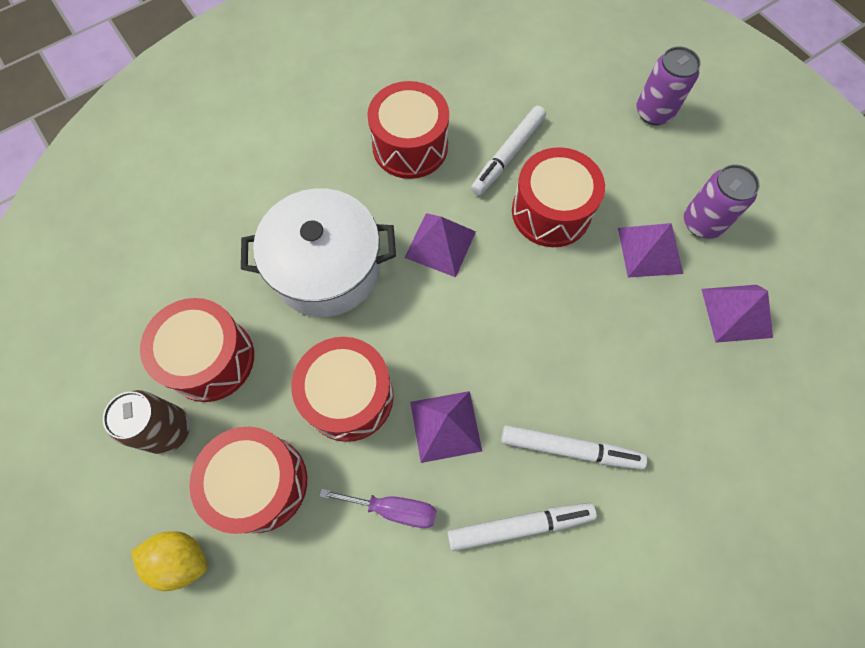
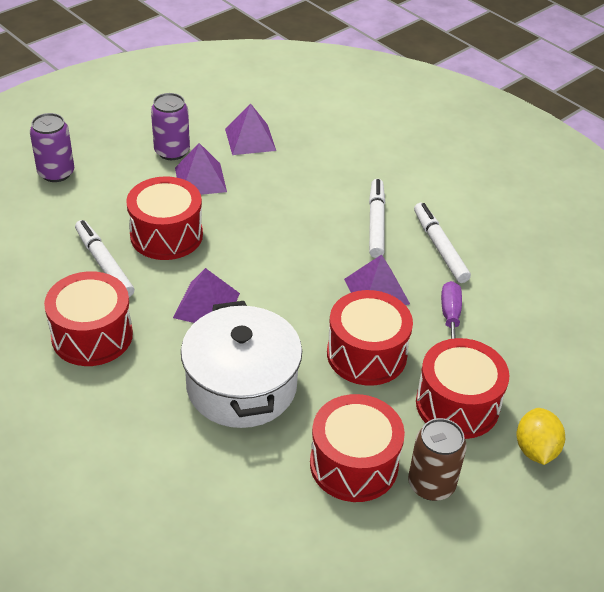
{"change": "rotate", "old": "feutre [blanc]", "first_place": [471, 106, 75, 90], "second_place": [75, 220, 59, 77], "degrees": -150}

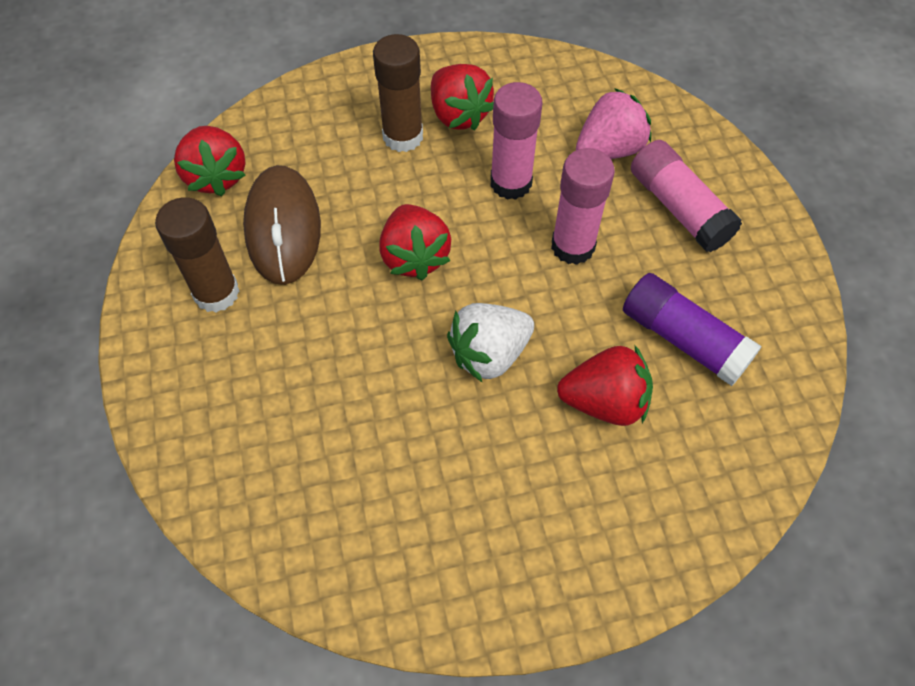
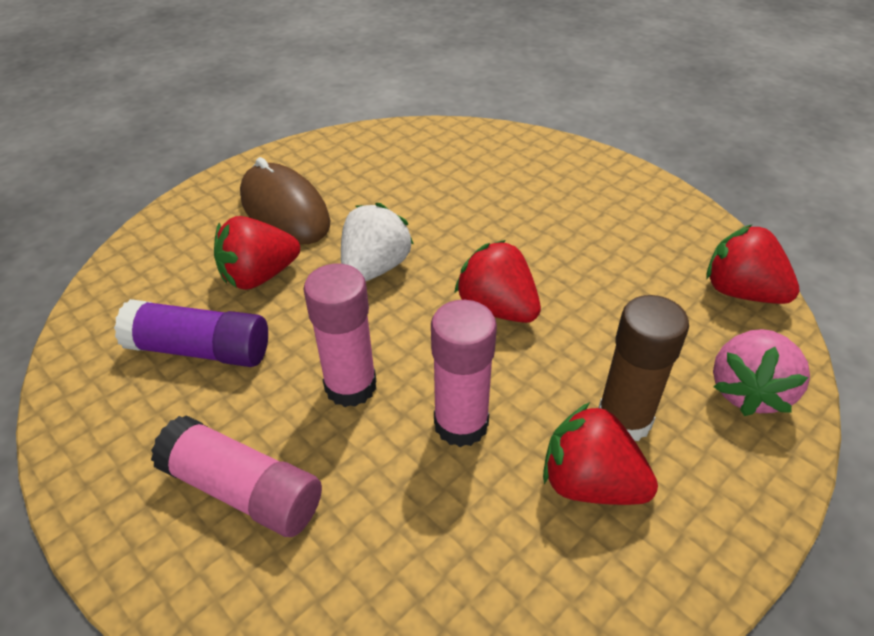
{"change": "delete", "old": "bâton de colle [marron]", "first_place": [155, 197, 84, 116]}
{"change": "move", "old": "souris [marron]", "first_place": [243, 165, 78, 120], "second_place": [240, 157, 90, 87]}
{"change": "move", "old": "fraise [rose]", "first_place": [576, 88, 75, 71], "second_place": [713, 329, 97, 87]}

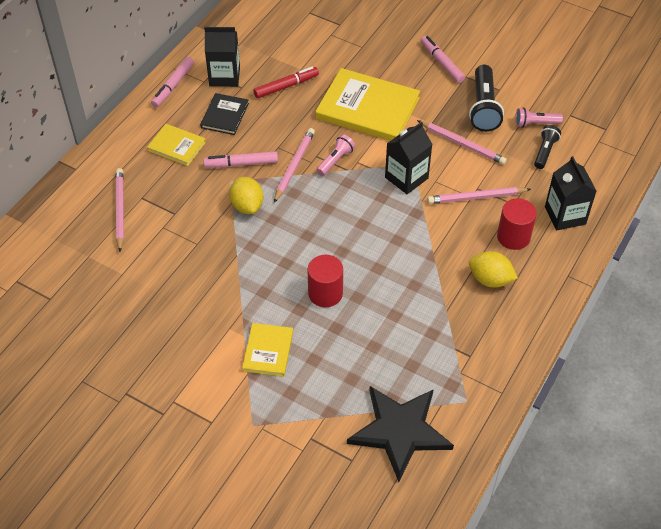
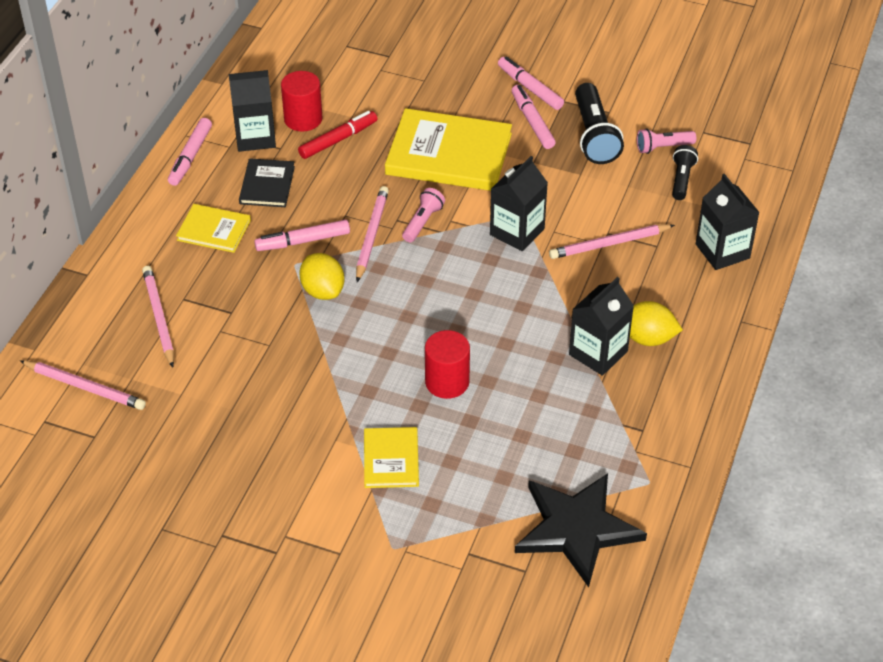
{"change": "insert", "new": "feutre [rose]", "second_place": [511, 85, 45, 64]}
{"change": "insert", "new": "brique de lait [noir]", "second_place": [569, 277, 65, 99]}
{"change": "move", "old": "crayon [rose]", "first_place": [417, 120, 90, 45], "second_place": [20, 360, 126, 50]}
{"change": "move", "old": "cylindre [rouge]", "first_place": [497, 198, 40, 52], "second_place": [281, 71, 42, 60]}

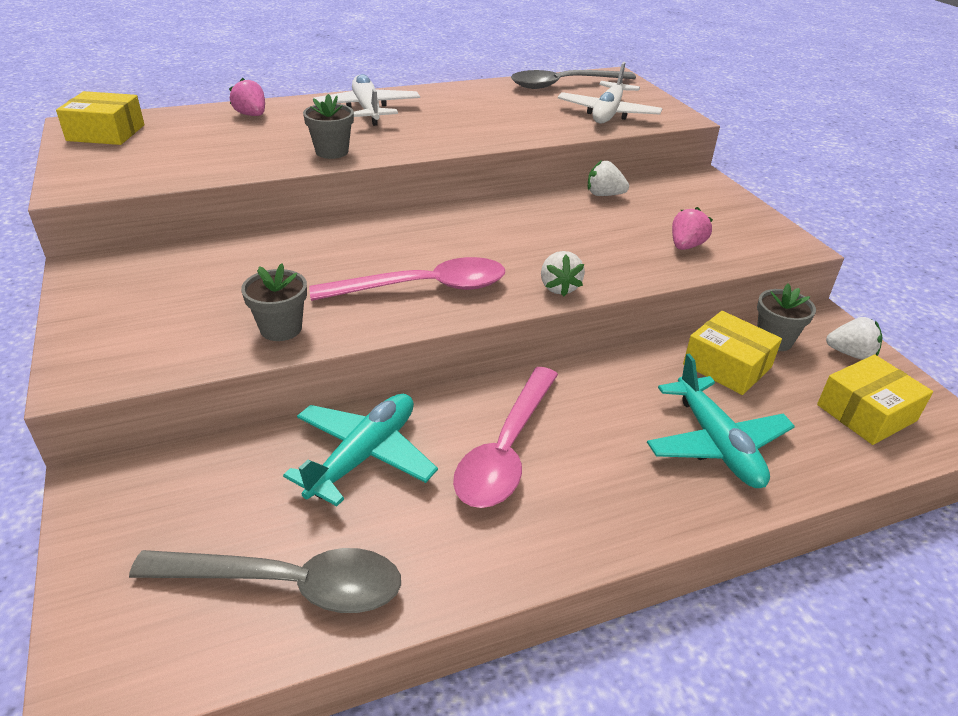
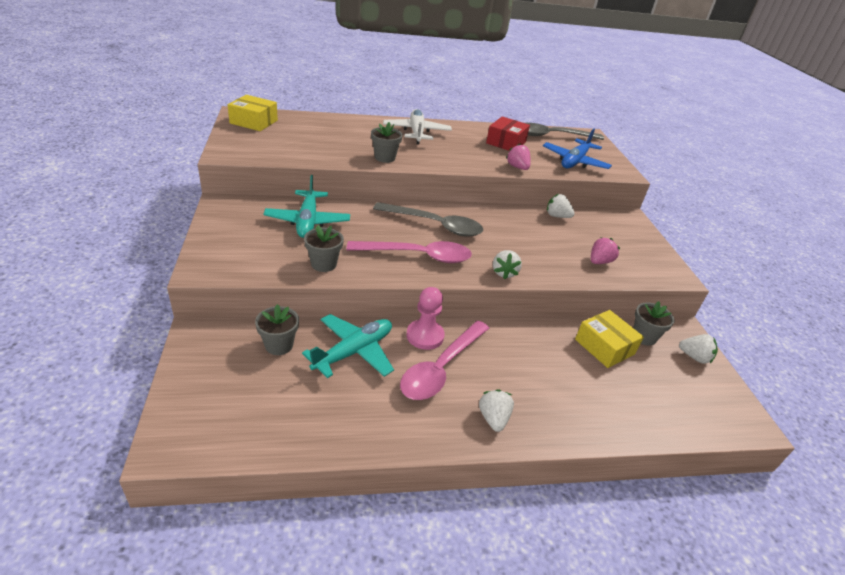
{"change": "delete", "old": "boîte [jaune]", "first_place": [817, 355, 116, 90]}
{"change": "insert", "new": "pot de fleurs [gris]", "second_place": [255, 304, 44, 51]}
{"change": "insert", "new": "pion [rose]", "second_place": [407, 287, 38, 63]}
{"change": "insert", "new": "fraise [blanc]", "second_place": [479, 389, 35, 43]}
{"change": "insert", "new": "boîte [rouge]", "second_place": [486, 116, 44, 35]}
{"change": "move", "old": "cuillère [gris]", "first_place": [129, 548, 272, 65], "second_place": [373, 202, 110, 35]}
{"change": "move", "old": "fraise [rose]", "first_place": [229, 78, 36, 38], "second_place": [506, 143, 25, 27]}
{"change": "move", "old": "avion [turquoise]", "first_place": [647, 353, 148, 135], "second_place": [263, 175, 87, 63]}
{"change": "recolor", "old": "avion [blanc]", "new": "avion [bleu]", "first_place": [558, 62, 105, 61], "second_place": [543, 129, 69, 40]}

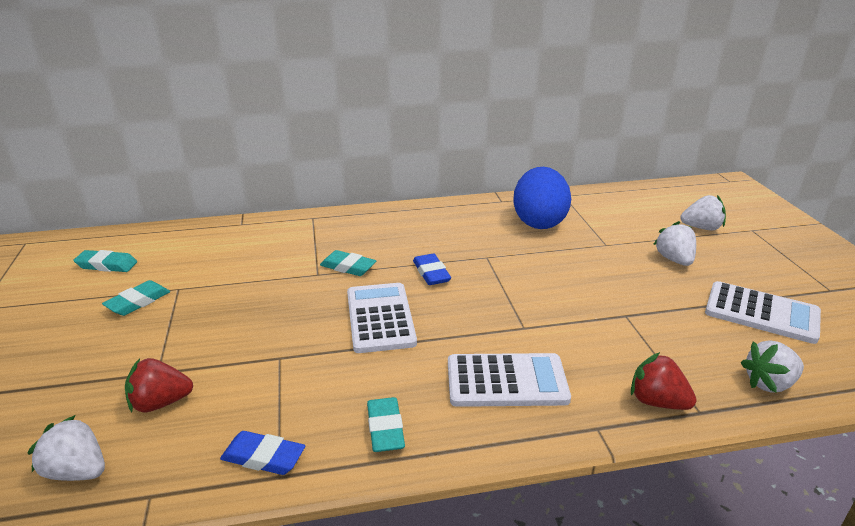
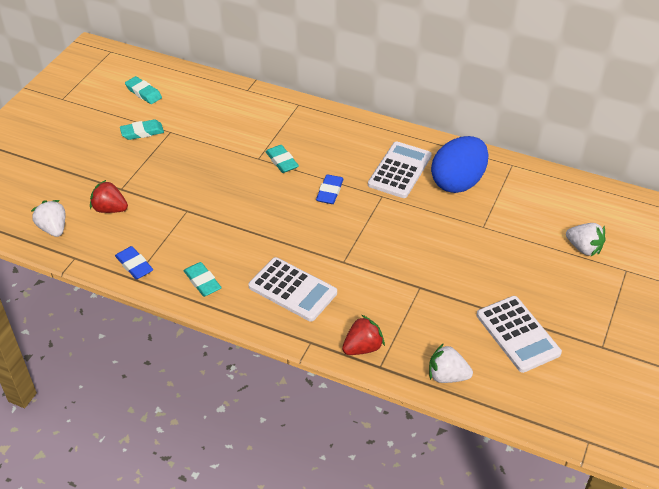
{"change": "delete", "old": "fraise [blanc]", "first_place": [653, 221, 43, 45]}
{"change": "move", "old": "calculatrice [blanc]", "first_place": [347, 283, 70, 70], "second_place": [368, 141, 64, 57]}
{"change": "rotate", "old": "gomme [turquoise]", "first_place": [367, 397, 38, 55], "second_place": [184, 262, 38, 35], "degrees": -60}
{"change": "rotate", "old": "fraise [rouge]", "first_place": [631, 352, 66, 58], "second_place": [342, 315, 43, 40], "degrees": 75}

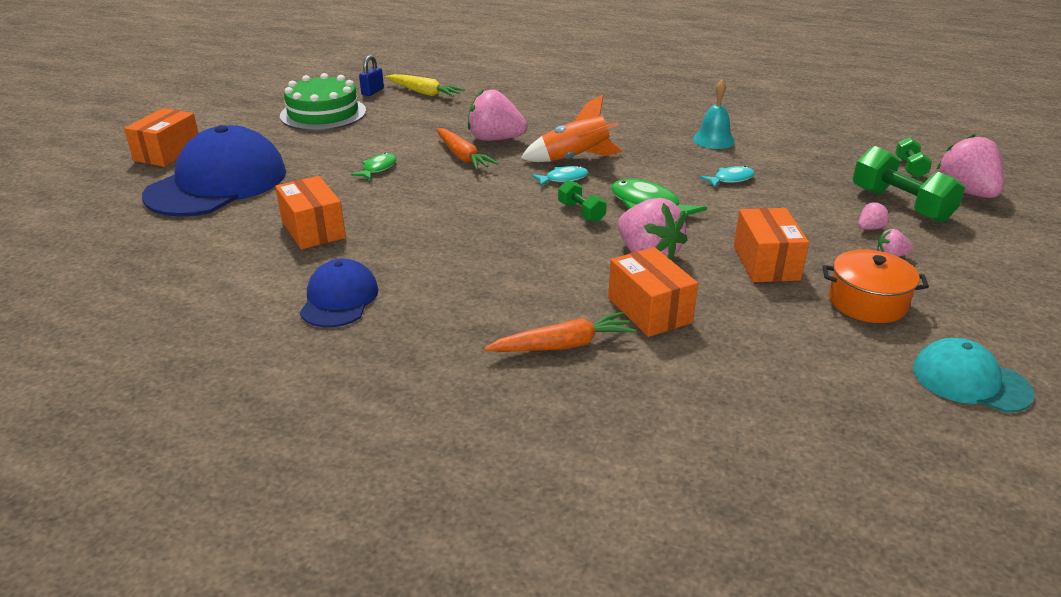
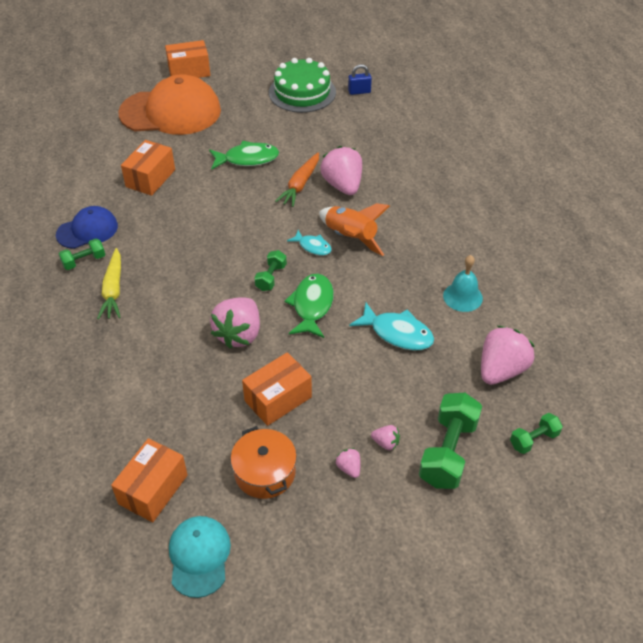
{"change": "delete", "old": "carotte [orange]", "first_place": [484, 312, 152, 40]}
{"change": "insert", "new": "haltère [vert]", "second_place": [59, 239, 46, 31]}
{"change": "move", "old": "carotte [jaune]", "first_place": [385, 74, 80, 23], "second_place": [97, 248, 24, 72]}
{"change": "move", "old": "boîte [orange]", "first_place": [608, 247, 90, 90], "second_place": [111, 438, 77, 84]}
{"change": "move", "old": "fraise [rose]", "first_place": [937, 134, 67, 64], "second_place": [481, 326, 54, 59]}
{"change": "recolor", "old": "casquette [bleu]", "new": "casquette [orange]", "first_place": [142, 125, 144, 92], "second_place": [118, 74, 103, 61]}
{"change": "resize", "old": "poisson [vert]", "first_place": [351, 153, 45, 27], "second_place": [209, 141, 70, 29], "factor": 1.66}
{"change": "resize", "old": "poisson [turquoise]", "first_place": [700, 166, 55, 22], "second_place": [349, 302, 85, 49], "factor": 1.66}

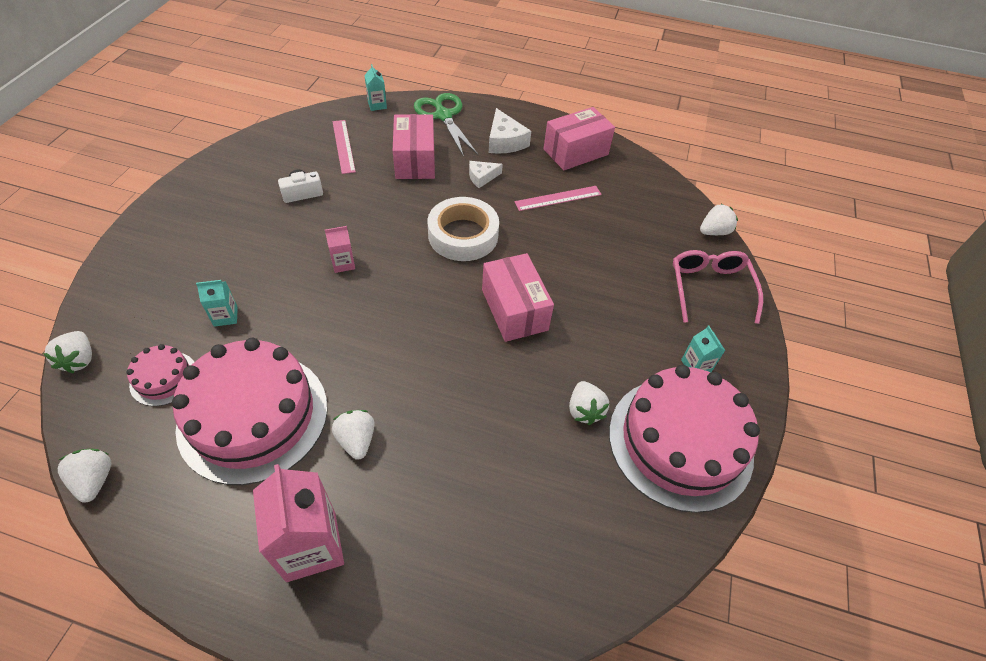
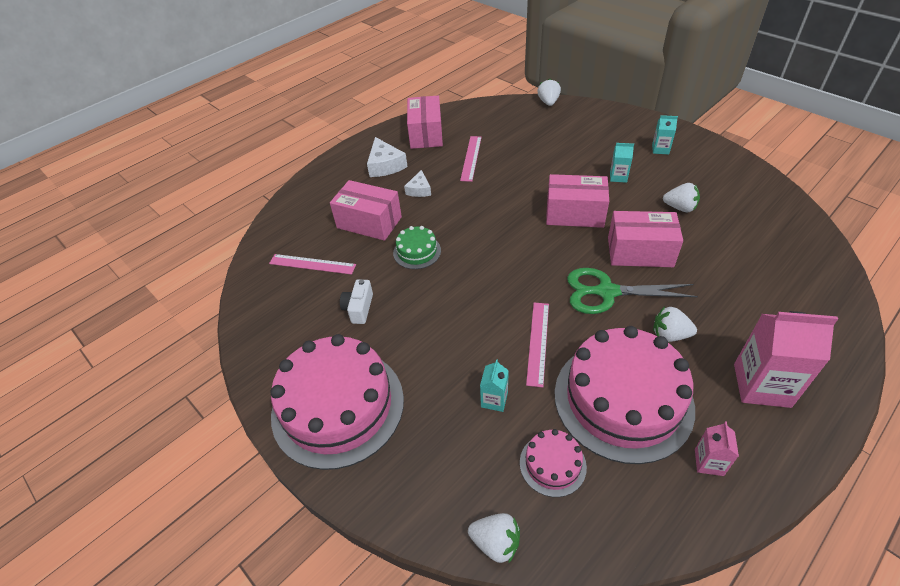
{"change": "delete", "old": "fraise [blanc]", "first_place": [58, 449, 53, 54]}
{"change": "delete", "old": "ruban adhésif [blanc]", "first_place": [427, 197, 72, 64]}
{"change": "delete", "old": "lunettes [rose]", "first_place": [673, 250, 90, 74]}
{"change": "insert", "new": "gâteau [vert]", "second_place": [393, 226, 48, 43]}
{"change": "insert", "new": "règle [rose]", "second_place": [526, 303, 23, 84]}
{"change": "insert", "new": "boîte [rose]", "second_place": [608, 211, 75, 56]}
{"change": "move", "old": "brique de lait [rose]", "first_place": [325, 226, 30, 47], "second_place": [695, 421, 44, 55]}
{"change": "move", "old": "brique de lait [turquoise]", "first_place": [364, 64, 23, 47], "second_place": [610, 143, 24, 40]}
{"change": "move", "old": "ciseaux [vert]", "first_place": [414, 93, 64, 64], "second_place": [567, 268, 131, 46]}
{"change": "move", "old": "gâteau [rose]", "first_place": [609, 365, 151, 148], "second_place": [270, 334, 134, 136]}
{"change": "rotate", "old": "fromage [blanc]", "first_place": [489, 108, 42, 46], "second_place": [367, 137, 41, 40], "degrees": 60}

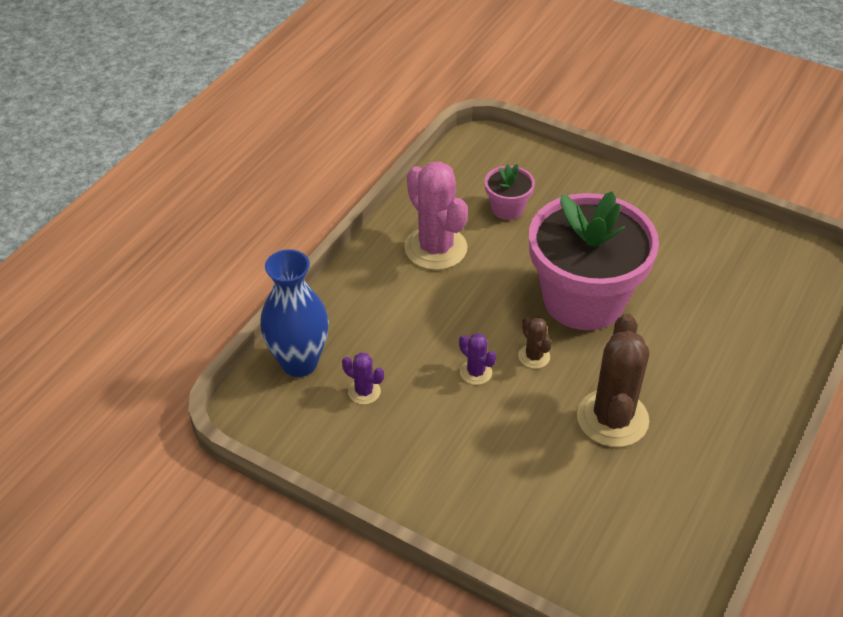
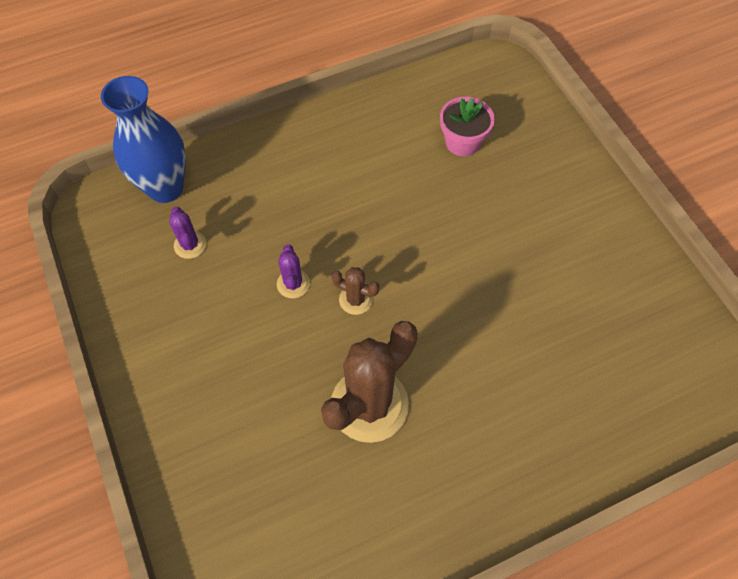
{"change": "delete", "old": "cactus [rose]", "first_place": [404, 161, 64, 109]}
{"change": "delete", "old": "pot de fleurs [rose]", "first_place": [529, 191, 130, 139]}
{"change": "rotate", "old": "cactus [marron]", "first_place": [518, 317, 34, 52], "second_place": [331, 267, 49, 48], "degrees": -75}

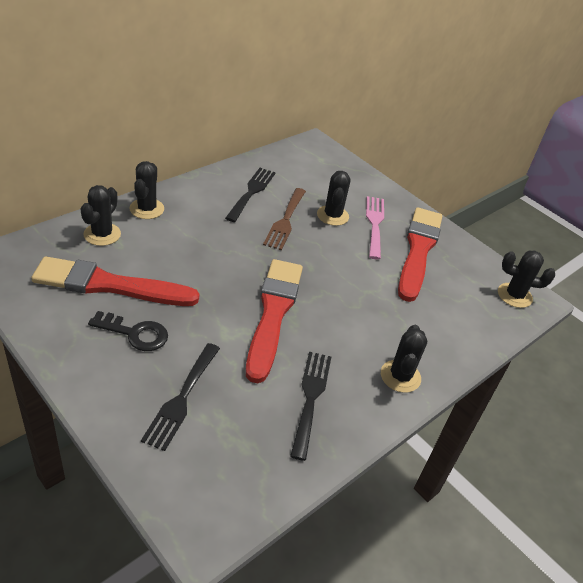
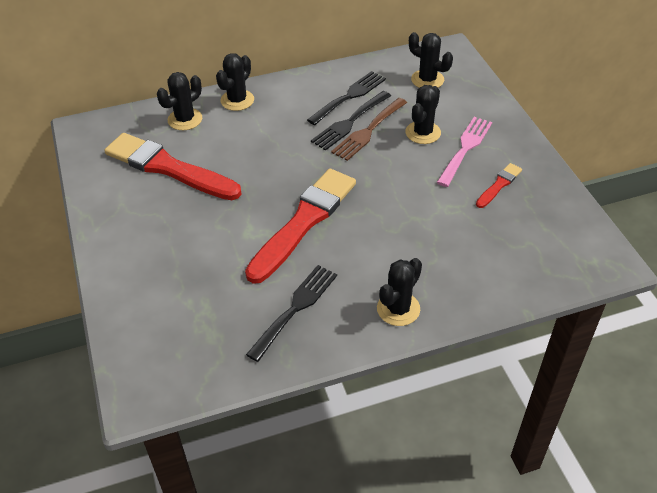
{"change": "delete", "old": "clé [noir]", "first_place": [88, 311, 80, 40]}
{"change": "move", "old": "fourchette [noir]", "first_place": [141, 343, 79, 108], "second_place": [311, 91, 80, 60]}
{"change": "move", "old": "cactus [noir]", "first_place": [498, 251, 57, 57], "second_place": [409, 32, 44, 56]}
{"change": "resize", "old": "pinceau [rouge]", "first_place": [398, 207, 44, 95], "second_place": [476, 163, 46, 45], "factor": 0.45}

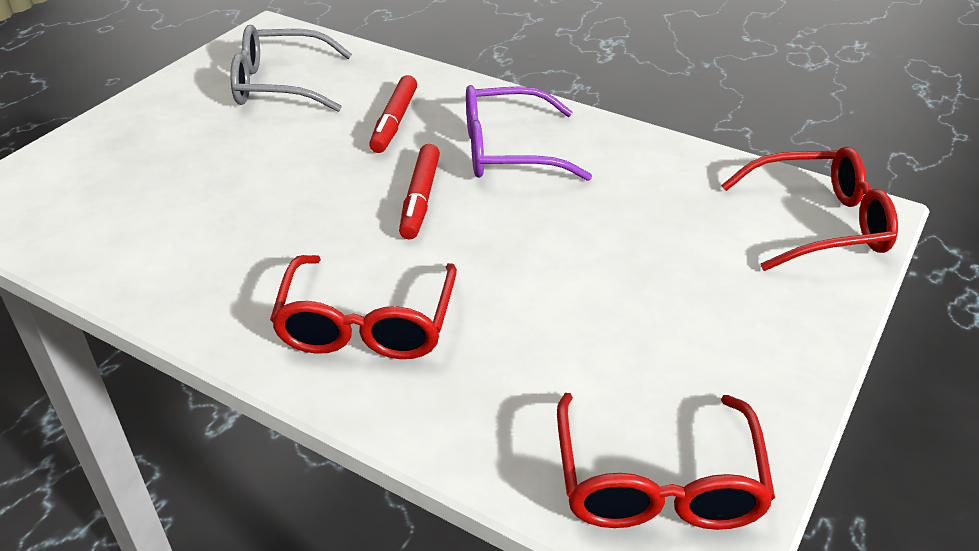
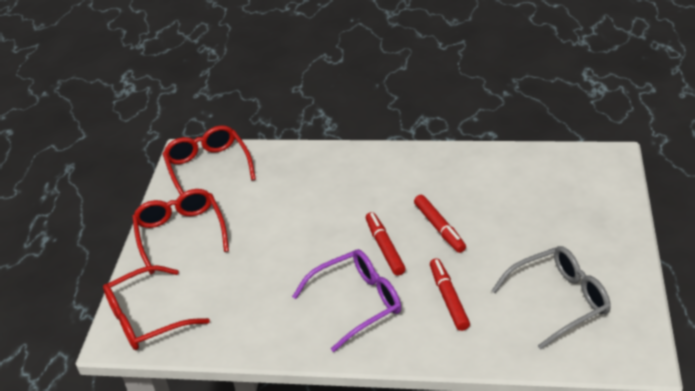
{"change": "insert", "new": "feutre [rouge]", "second_place": [414, 195, 52, 58]}
{"change": "move", "old": "lunettes [rouge]", "first_place": [270, 255, 187, 104], "second_place": [132, 189, 97, 85]}

